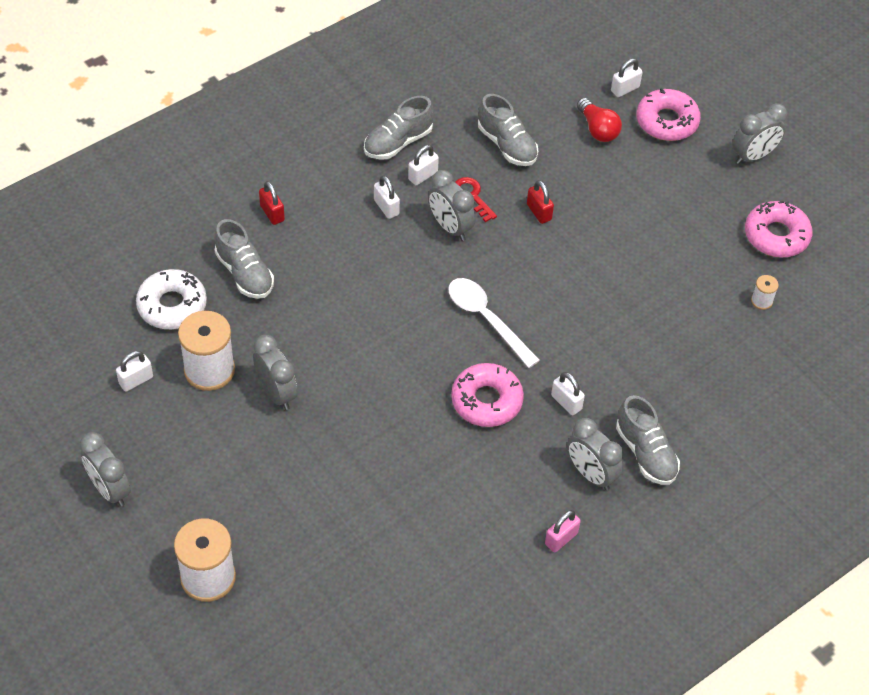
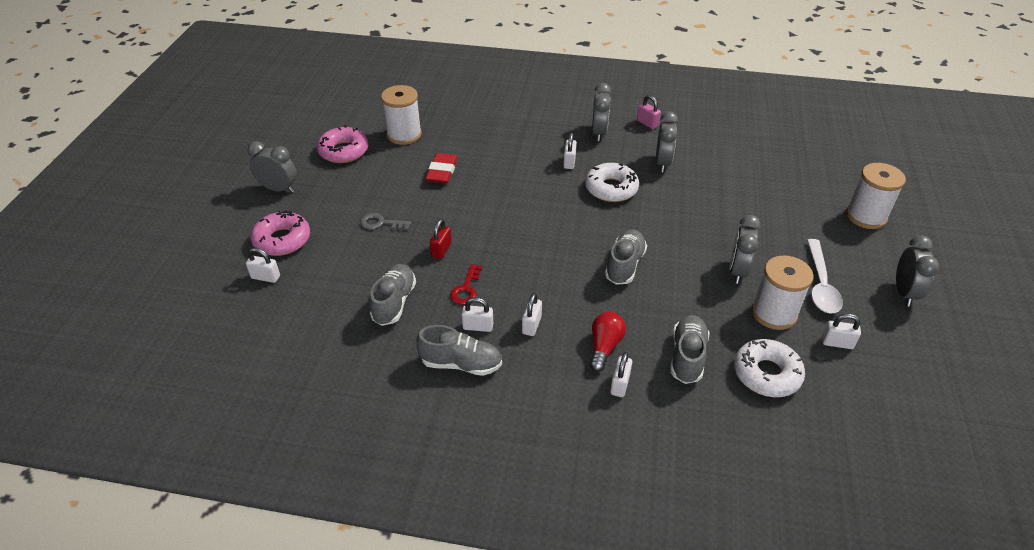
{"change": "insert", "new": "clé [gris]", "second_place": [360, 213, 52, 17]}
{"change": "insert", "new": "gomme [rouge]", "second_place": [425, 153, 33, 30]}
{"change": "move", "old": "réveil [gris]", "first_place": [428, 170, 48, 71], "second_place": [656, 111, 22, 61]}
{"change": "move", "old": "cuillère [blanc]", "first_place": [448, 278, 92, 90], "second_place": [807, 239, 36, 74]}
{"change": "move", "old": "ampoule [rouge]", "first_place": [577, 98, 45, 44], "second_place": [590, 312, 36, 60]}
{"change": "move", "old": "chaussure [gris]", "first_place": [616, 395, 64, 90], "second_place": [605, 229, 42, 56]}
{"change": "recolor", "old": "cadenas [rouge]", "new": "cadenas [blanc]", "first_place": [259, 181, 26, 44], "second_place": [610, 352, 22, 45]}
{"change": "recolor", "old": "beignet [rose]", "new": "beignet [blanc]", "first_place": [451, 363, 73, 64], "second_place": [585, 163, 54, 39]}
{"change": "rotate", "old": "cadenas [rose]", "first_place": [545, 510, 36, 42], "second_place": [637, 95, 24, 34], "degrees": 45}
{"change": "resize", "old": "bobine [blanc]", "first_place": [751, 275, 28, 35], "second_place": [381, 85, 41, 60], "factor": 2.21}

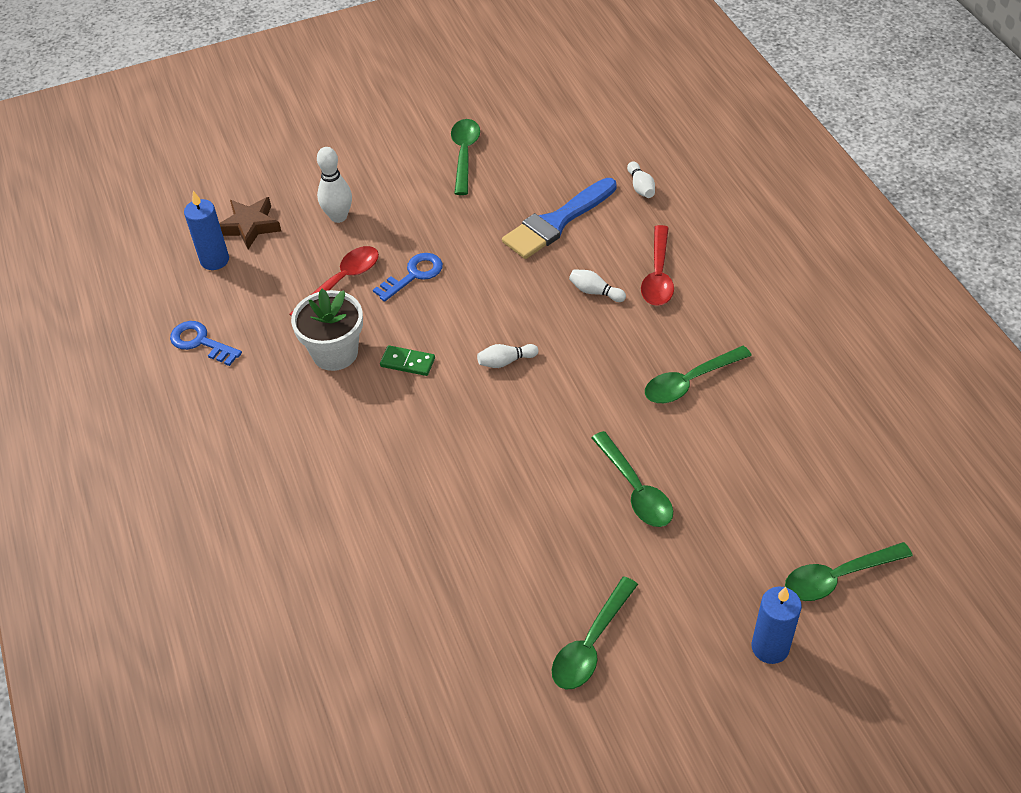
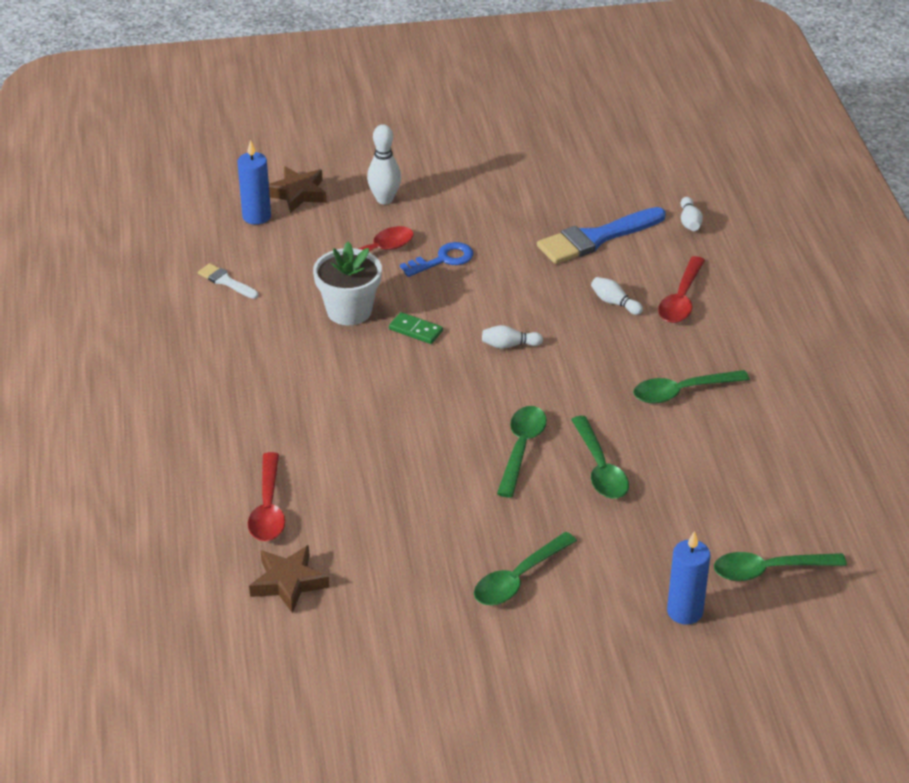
{"change": "insert", "new": "cuillère [rouge]", "second_place": [248, 452, 37, 89]}
{"change": "insert", "new": "étoile [marron]", "second_place": [249, 545, 80, 68]}
{"change": "move", "old": "cuillère [vert]", "first_place": [451, 119, 29, 76], "second_place": [497, 406, 50, 92]}
{"change": "replace", "old": "clé [bleu]", "new": "pinceau [blanc]", "first_place": [170, 321, 72, 45], "second_place": [198, 263, 60, 36]}

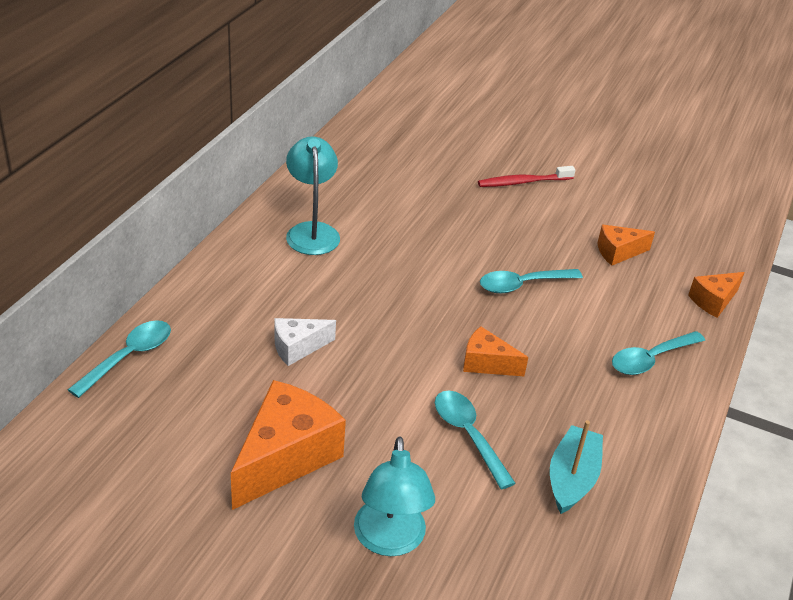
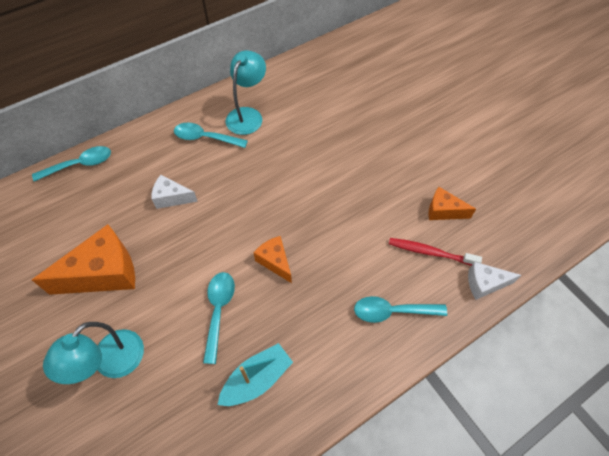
{"change": "move", "old": "brosse à dents [rouge]", "first_place": [478, 166, 97, 21], "second_place": [389, 238, 93, 28]}
{"change": "move", "old": "cuillère [turquoise]", "first_place": [480, 269, 103, 24], "second_place": [174, 123, 74, 25]}
{"change": "recolor", "old": "fromage [orange]", "new": "fromage [blanc]", "first_place": [688, 272, 57, 46], "second_place": [468, 262, 53, 38]}

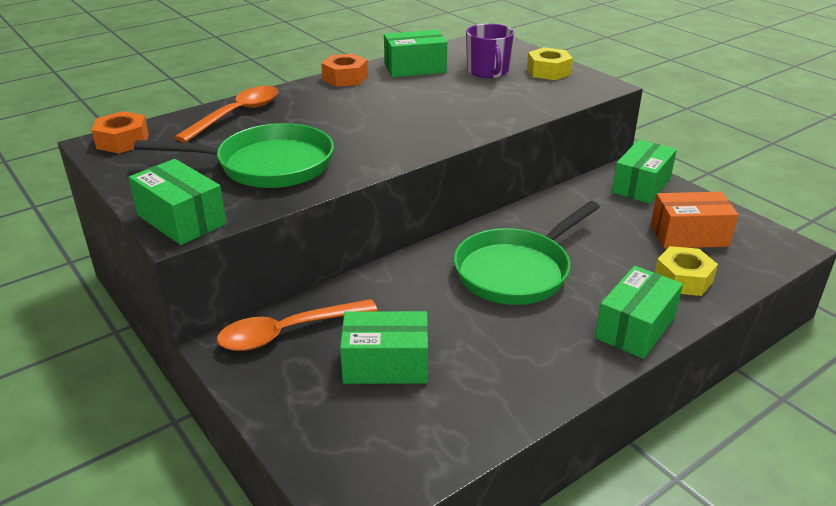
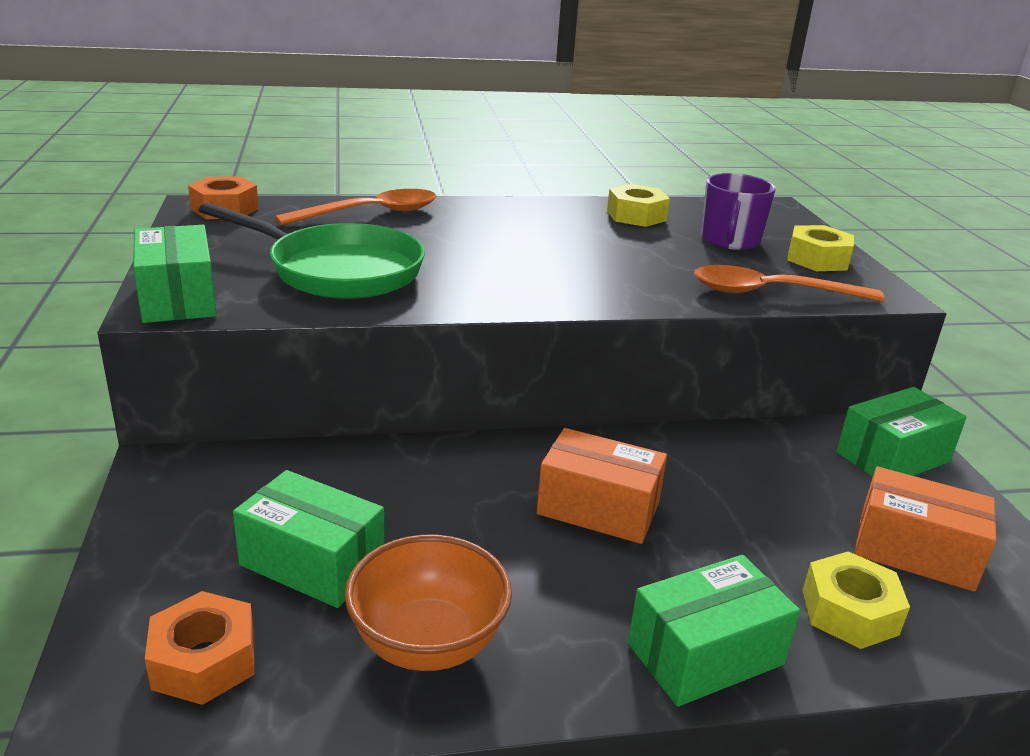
{"change": "insert", "new": "bol [orange]", "second_place": [344, 535, 168, 136]}
{"change": "move", "old": "cuillère [orange]", "first_place": [217, 299, 161, 52], "second_place": [694, 265, 191, 37]}
{"change": "move", "old": "écrou [orange]", "first_place": [321, 54, 47, 33], "second_place": [145, 591, 110, 114]}
{"change": "replace", "old": "boîte [vert]", "new": "écrou [jaune]", "first_place": [384, 30, 63, 47], "second_place": [607, 184, 63, 43]}
{"change": "replace", "old": "poêle [vert]", "new": "boîte [orange]", "first_place": [454, 201, 146, 104], "second_place": [537, 428, 130, 116]}

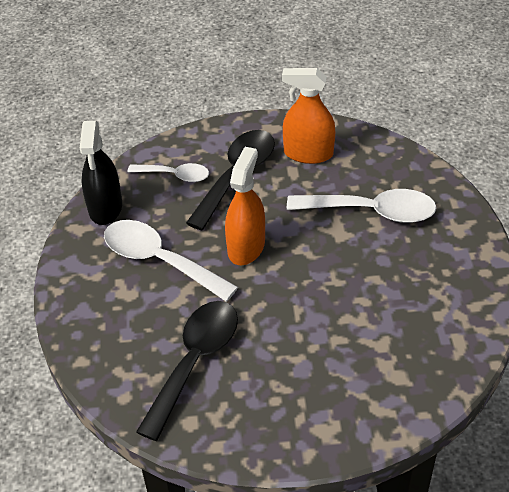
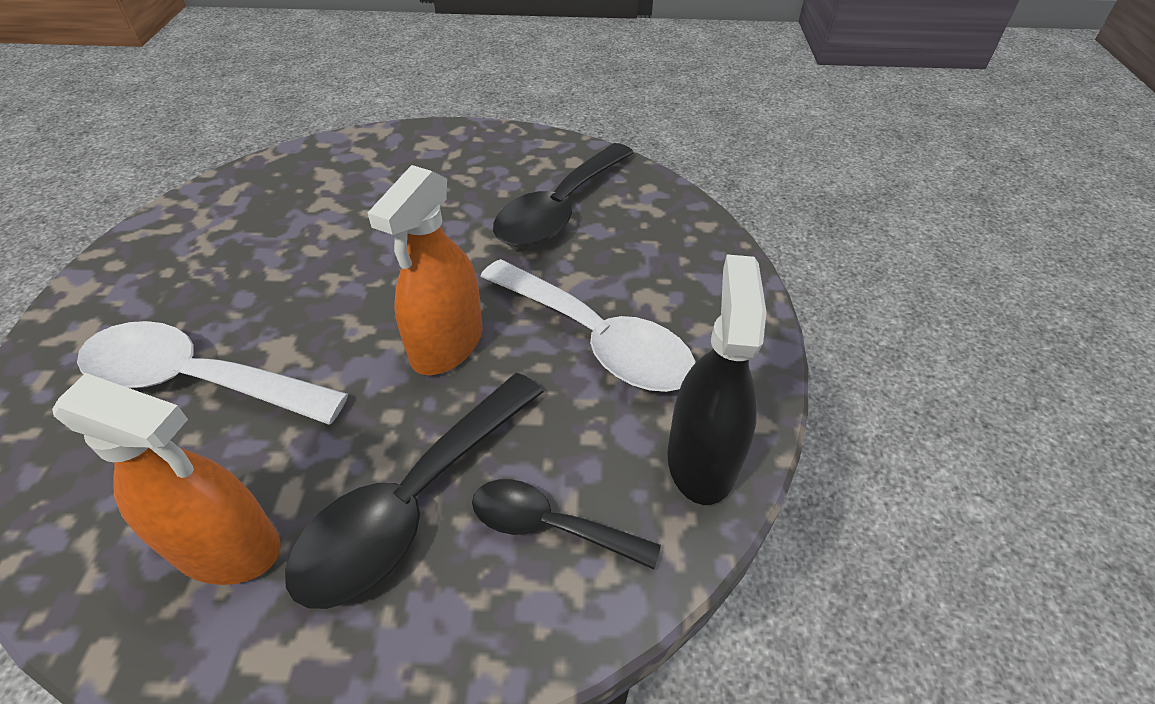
{"change": "recolor", "old": "cuillère [blanc]", "new": "cuillère [noir]", "first_place": [128, 163, 81, 19], "second_place": [472, 479, 189, 90]}

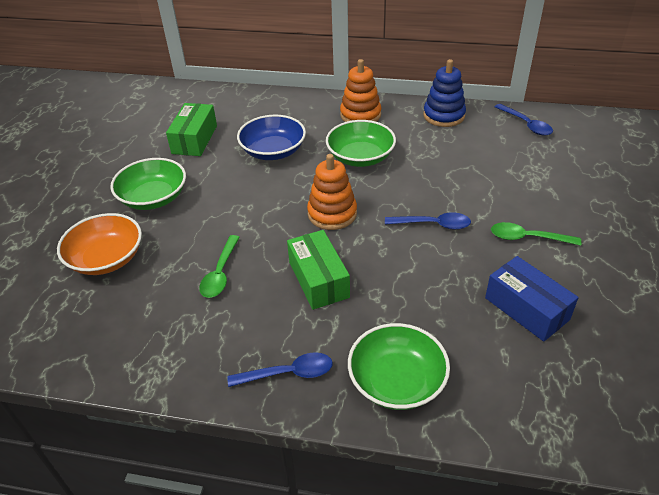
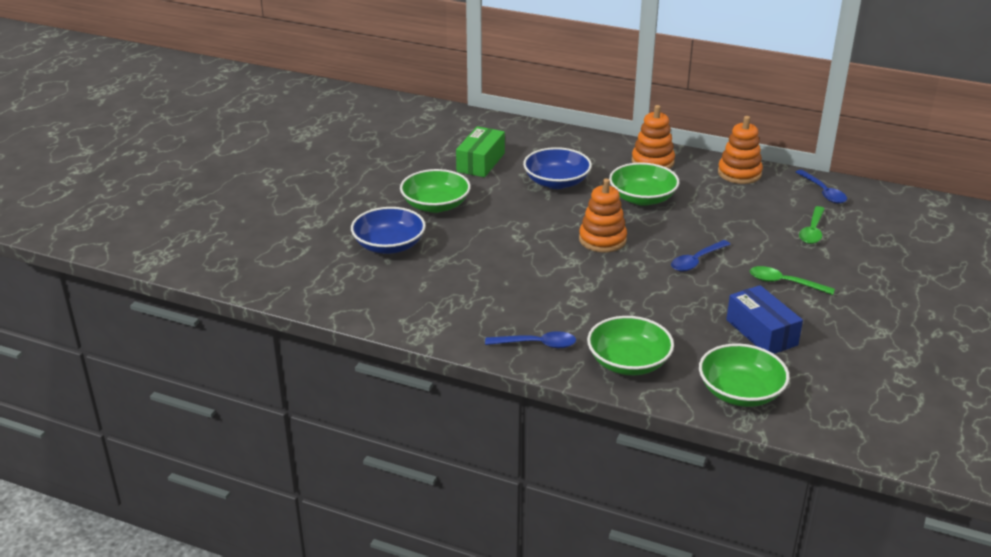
{"change": "delete", "old": "boîte [vert]", "first_place": [287, 230, 63, 80]}
{"change": "insert", "new": "bol [vert]", "second_place": [699, 343, 91, 64]}
{"change": "move", "old": "cuillère [vert]", "first_place": [199, 235, 41, 63], "second_place": [799, 206, 26, 38]}
{"change": "recolor", "old": "bol [orange]", "new": "bol [bleu]", "first_place": [57, 213, 85, 62], "second_place": [351, 207, 75, 47]}
{"change": "recolor", "old": "jouet à empiler [bleu]", "new": "jouet à empiler [orange]", "first_place": [423, 59, 43, 68], "second_place": [718, 116, 45, 68]}
{"change": "rotate", "old": "cuillère [bleu]", "first_place": [385, 212, 86, 18], "second_place": [671, 240, 60, 31], "degrees": 120}

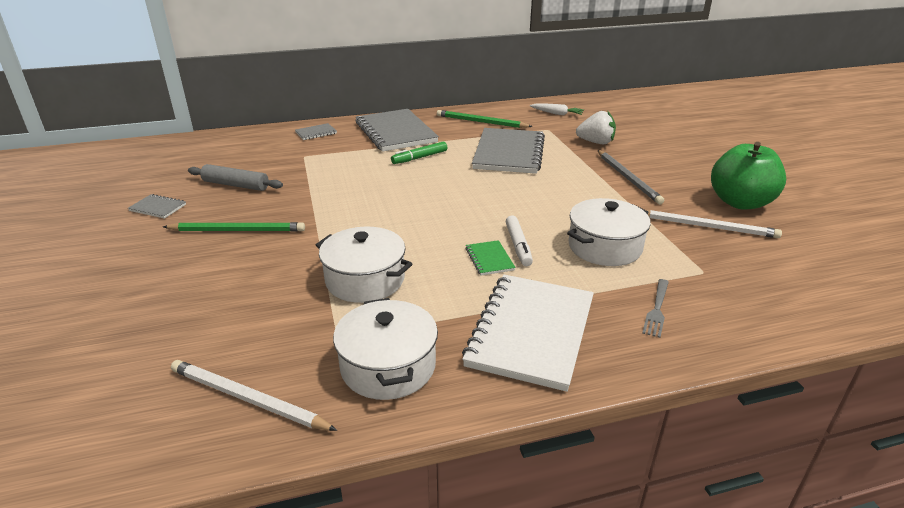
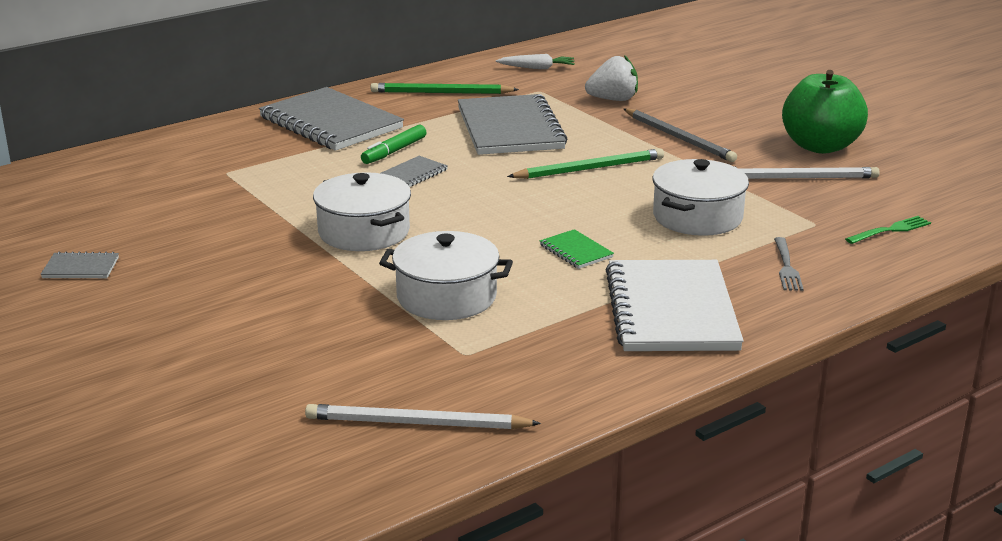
{"change": "delete", "old": "rouleau à pâtisserie [gris]", "first_place": [188, 164, 95, 27]}
{"change": "delete", "old": "feutre [blanc]", "first_place": [506, 215, 27, 51]}
{"change": "insert", "new": "fourchette [vert]", "second_place": [845, 216, 86, 28]}
{"change": "move", "old": "crayon [vert]", "first_place": [163, 222, 142, 10], "second_place": [507, 148, 157, 31]}
{"change": "move", "old": "carnet [gris]", "first_place": [295, 123, 42, 17], "second_place": [381, 156, 67, 31]}
{"change": "move", "old": "marmite [blanc]", "first_place": [333, 298, 105, 102], "second_place": [313, 172, 98, 79]}

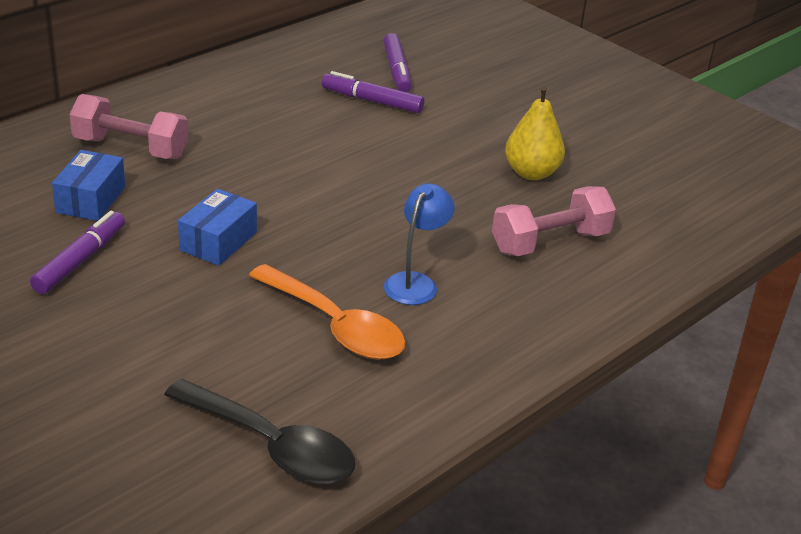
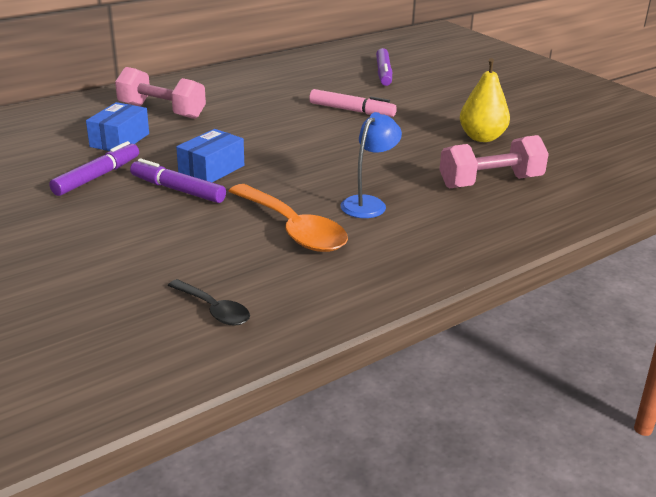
{"change": "insert", "new": "feutre [rose]", "second_place": [309, 89, 88, 28]}
{"change": "move", "old": "feutre [violet]", "first_place": [322, 71, 102, 42], "second_place": [130, 158, 96, 45]}
{"change": "resize", "old": "cuillère [noir]", "first_place": [164, 379, 191, 105], "second_place": [168, 279, 82, 47], "factor": 0.55}

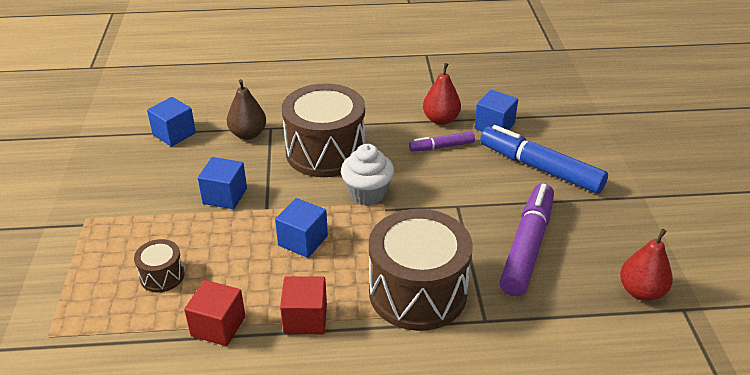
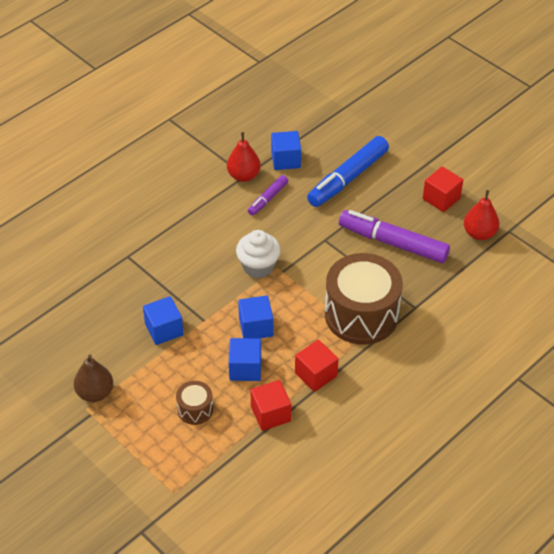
{"change": "delete", "old": "tambour [marron]", "first_place": [282, 83, 83, 94]}
{"change": "insert", "new": "cube [rouge]", "second_place": [423, 166, 40, 46]}
{"change": "move", "old": "cube [bleu]", "first_place": [147, 97, 49, 50], "second_place": [229, 338, 32, 43]}
{"change": "move", "old": "poire [marron]", "first_place": [227, 79, 39, 61], "second_place": [74, 355, 39, 47]}
{"change": "rotate", "old": "feutre [bleu]", "first_place": [480, 125, 128, 68], "second_place": [307, 136, 82, 71], "degrees": -45}
{"change": "rotate", "old": "feutre [violet]", "first_place": [499, 183, 55, 113], "second_place": [339, 210, 111, 53], "degrees": -45}

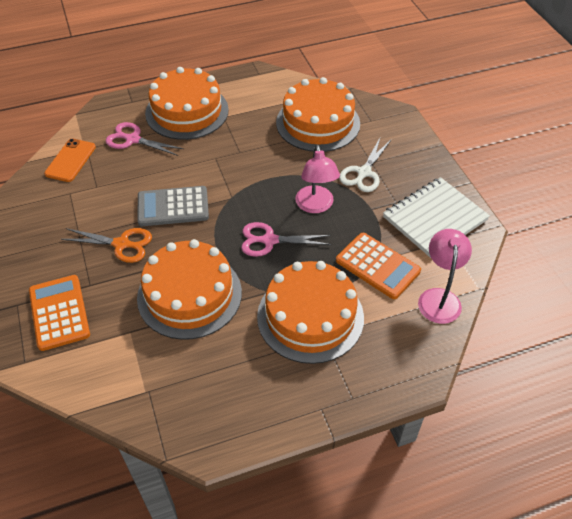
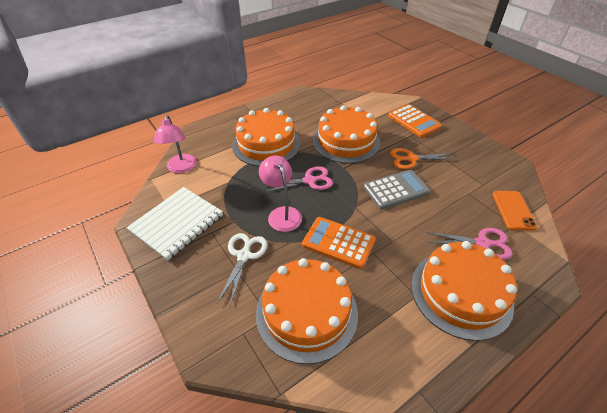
{"change": "move", "old": "calculatrice [orange]", "first_place": [336, 233, 85, 66], "second_place": [302, 217, 74, 52]}

